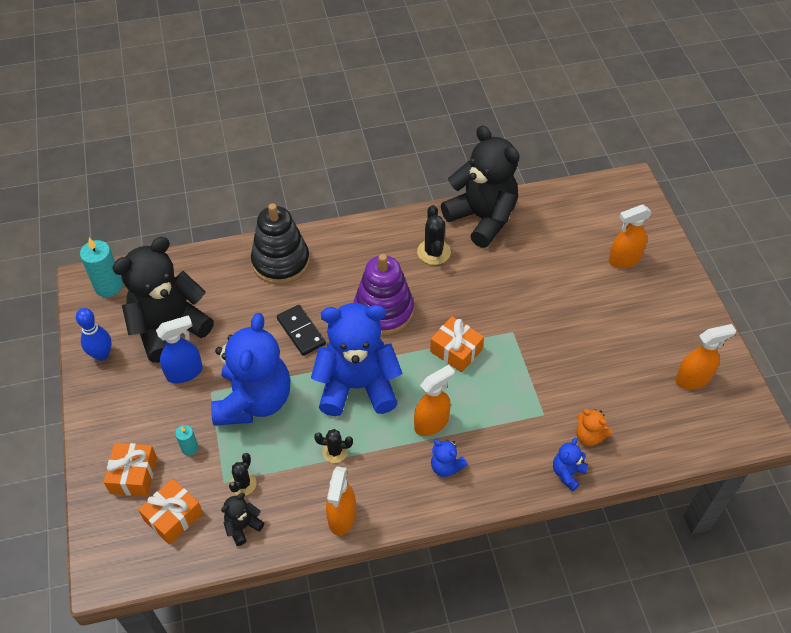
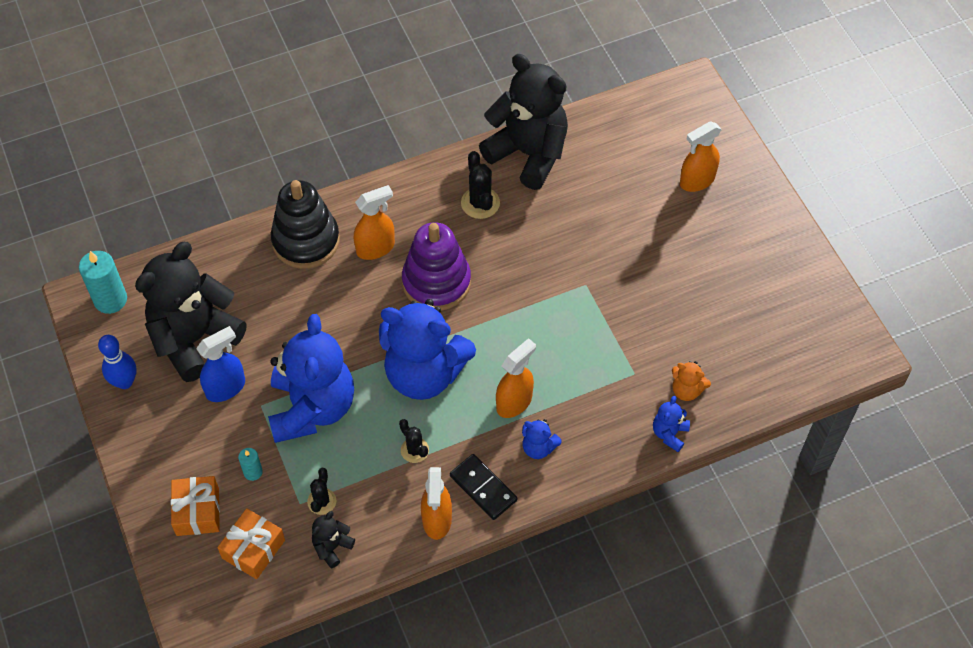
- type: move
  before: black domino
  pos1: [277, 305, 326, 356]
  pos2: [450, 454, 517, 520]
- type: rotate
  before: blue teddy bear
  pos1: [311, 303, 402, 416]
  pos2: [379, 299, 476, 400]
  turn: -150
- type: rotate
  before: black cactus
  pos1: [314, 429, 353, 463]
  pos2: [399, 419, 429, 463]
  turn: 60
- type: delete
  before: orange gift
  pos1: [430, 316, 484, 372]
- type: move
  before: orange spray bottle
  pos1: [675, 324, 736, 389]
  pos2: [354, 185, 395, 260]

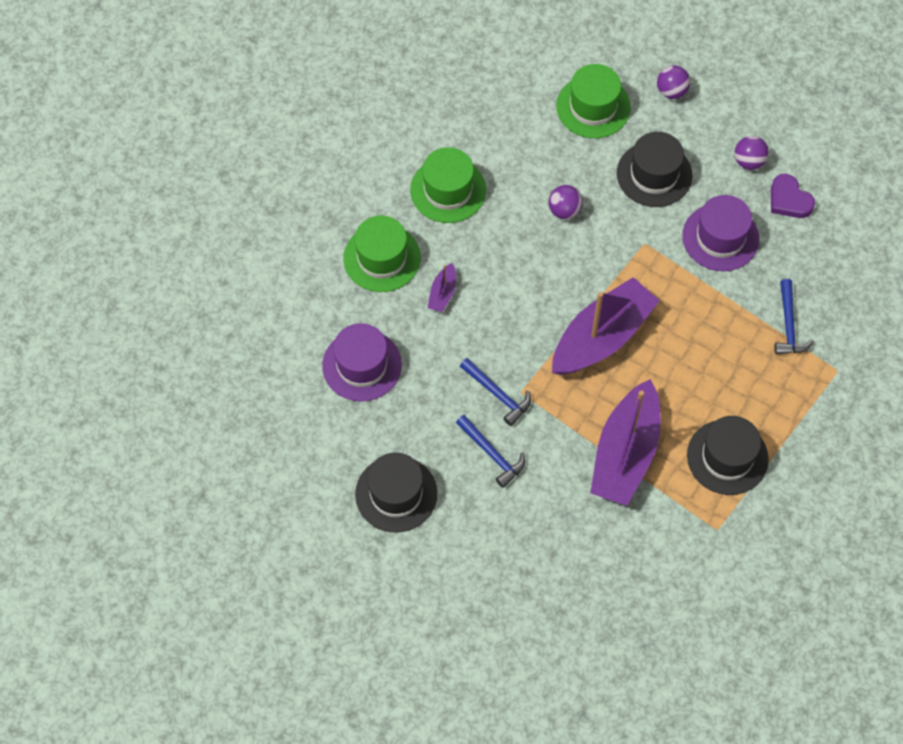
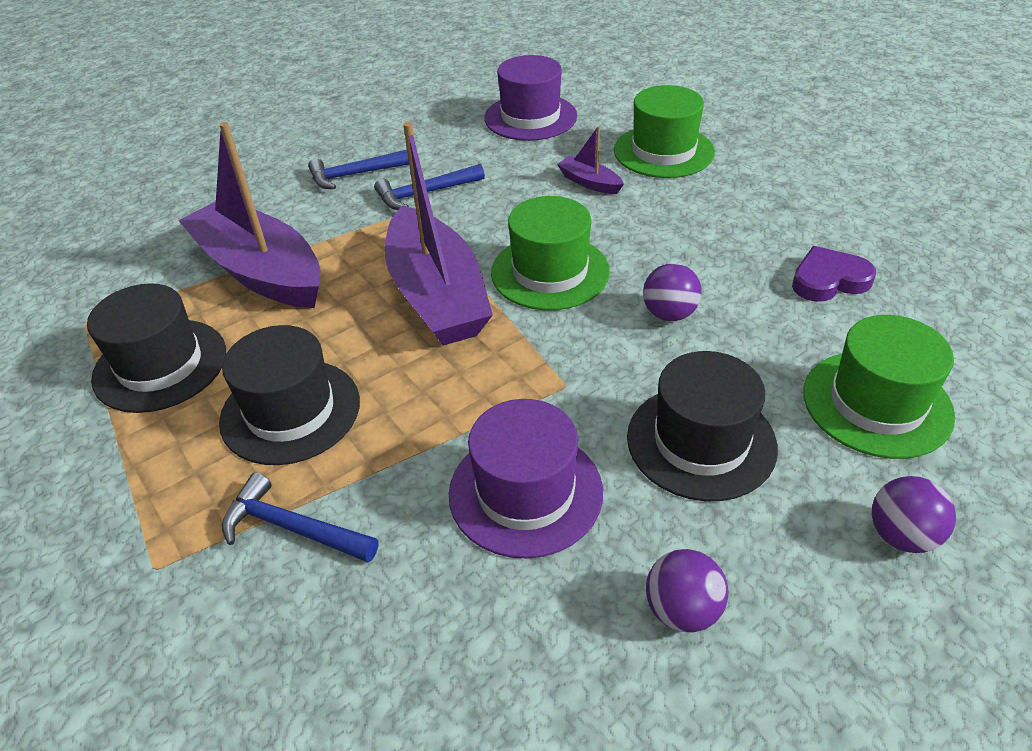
- type: move
  before: black hat
  pos1: [355, 453, 437, 533]
  pos2: [219, 325, 360, 465]
- type: move
  before: green hat
  pos1: [410, 147, 486, 223]
  pos2: [491, 196, 610, 310]
- type: move
  before: purple heart
  pos1: [771, 174, 815, 218]
  pos2: [792, 246, 876, 302]

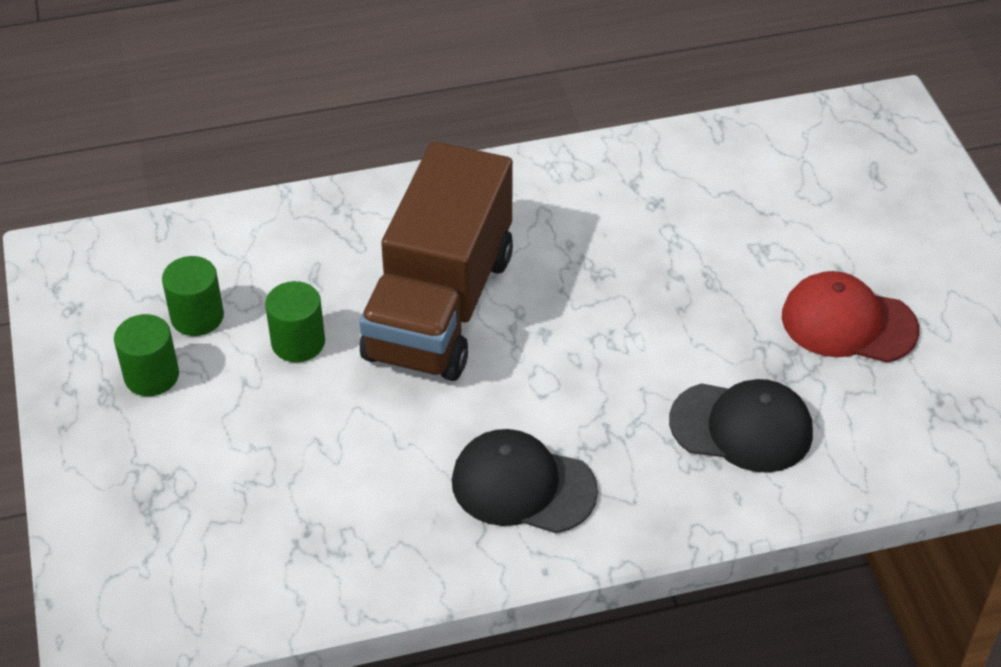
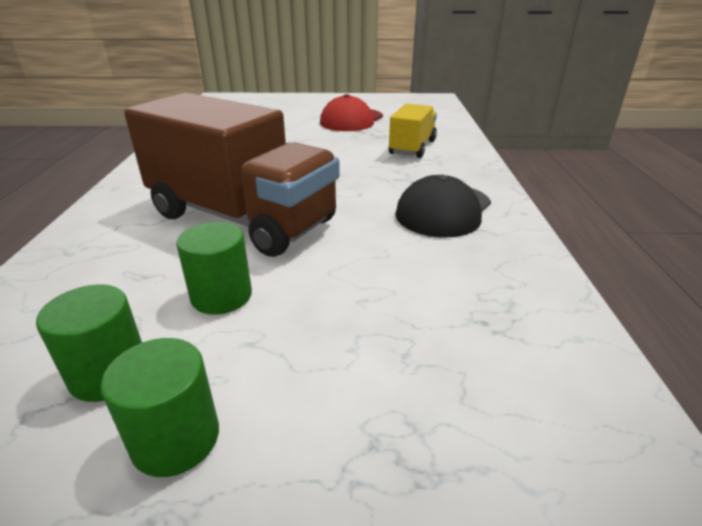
- type: replace
  before: black cap
  after: yellow truck
  pos1: [669, 379, 813, 473]
  pos2: [389, 104, 437, 158]

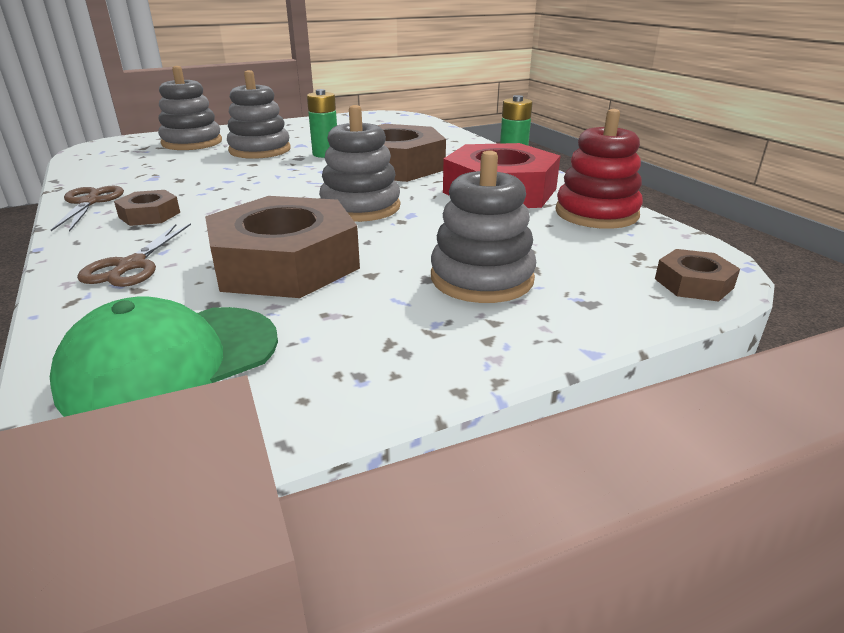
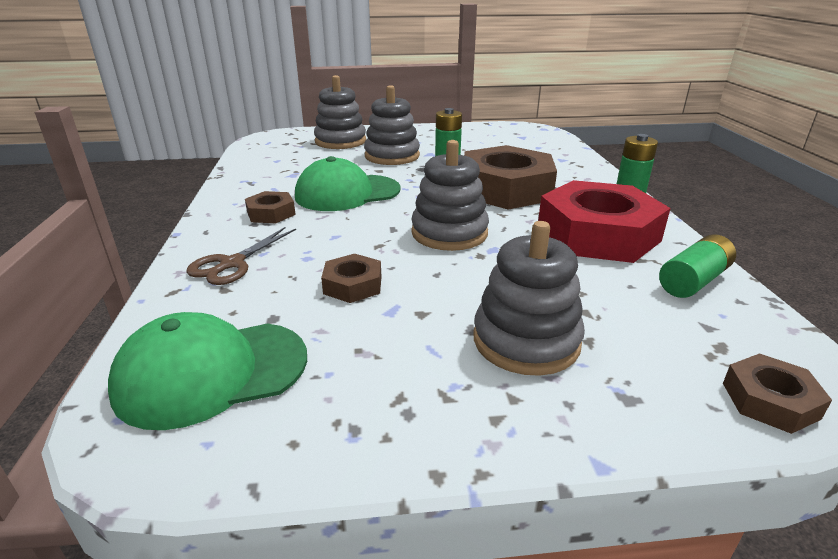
- type: delete
  before: brown scissors
  pos1: [51, 186, 124, 232]
- type: resize
  before: brown nut
  pos1: [205, 196, 360, 298]
  pos2: [321, 254, 381, 303]
  scale: 0.45
- type: replace
  before: red stacking toy
  after: green battery
  pos1: [555, 109, 643, 229]
  pos2: [659, 234, 736, 298]
- type: insert
  after: green cap
  pos2: [295, 156, 401, 211]

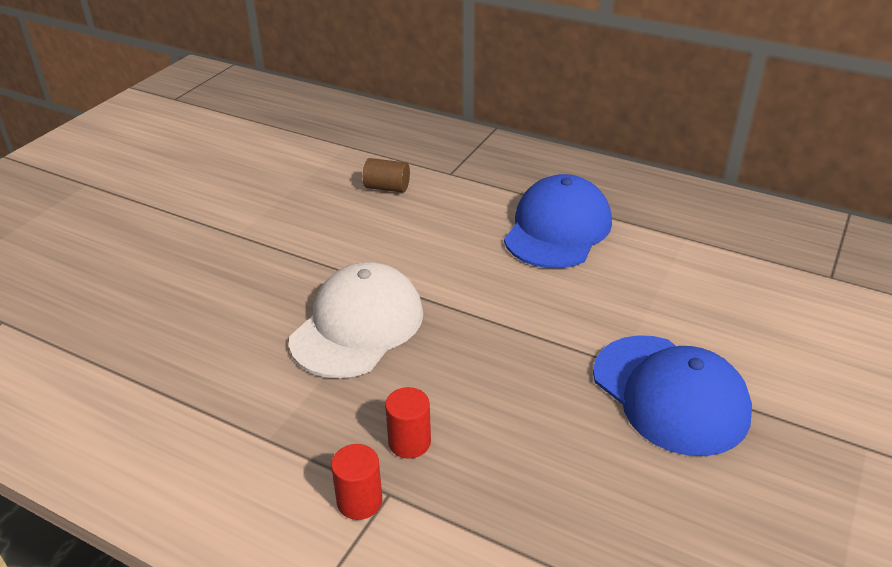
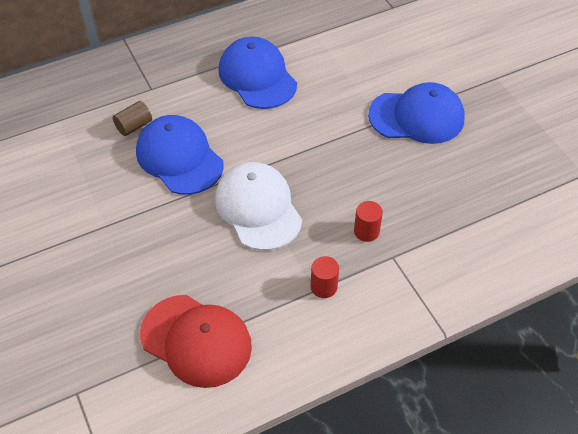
- type: move
  before: red cylinder
  pos1: [331, 444, 382, 520]
  pos2: [311, 256, 339, 298]
- type: insert
  after: blue cap
  pos2: [136, 115, 223, 195]
- type: insert
  after: red cap
  pos2: [140, 295, 252, 388]

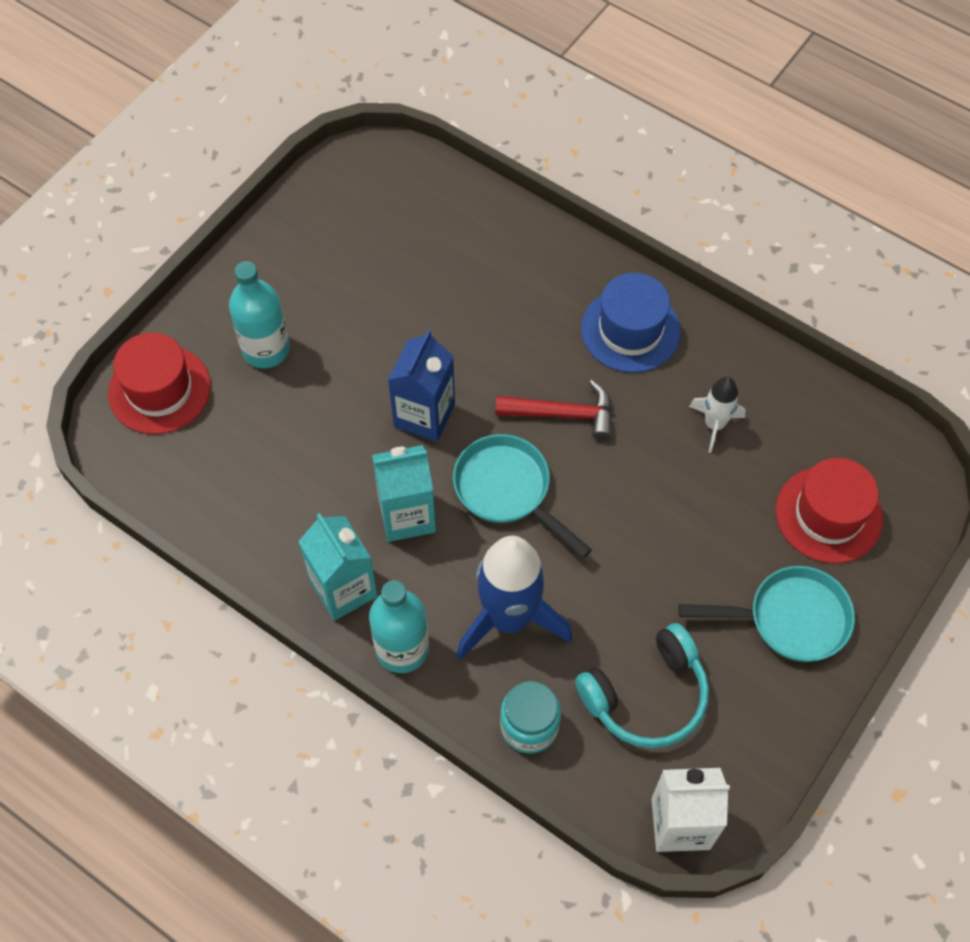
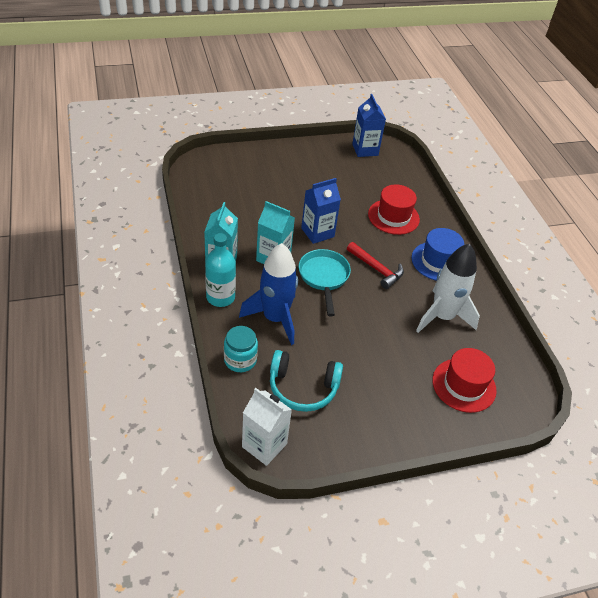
- type: move
  before: red hat
  pos1: [108, 332, 211, 434]
  pos2: [368, 184, 420, 235]
- type: delete
  before: turquoise bottle
  pos1: [229, 261, 290, 368]
- type: delete
  before: turquoise pan
  pos1: [678, 566, 855, 662]
- type: resize
  before: white rocket
  pos1: [689, 377, 746, 453]
  pos2: [416, 244, 480, 333]
  scale: 1.92
- type: insert
  after: blue carton
  pos2: [352, 94, 386, 157]

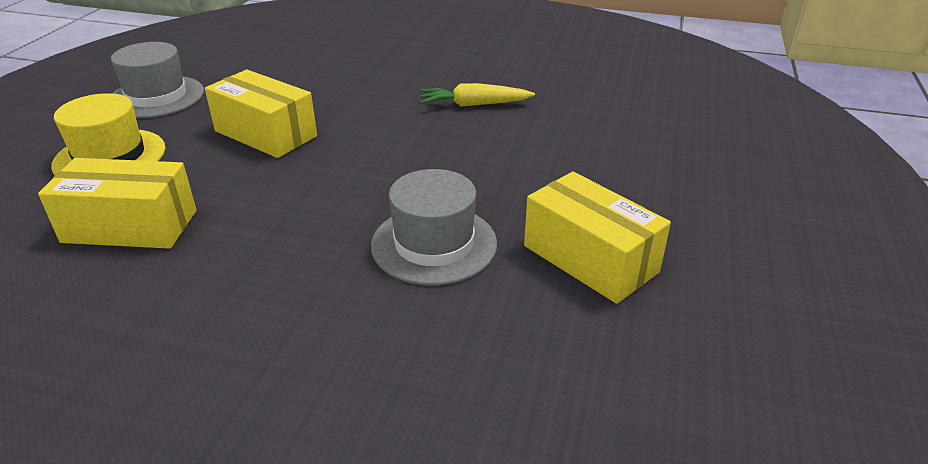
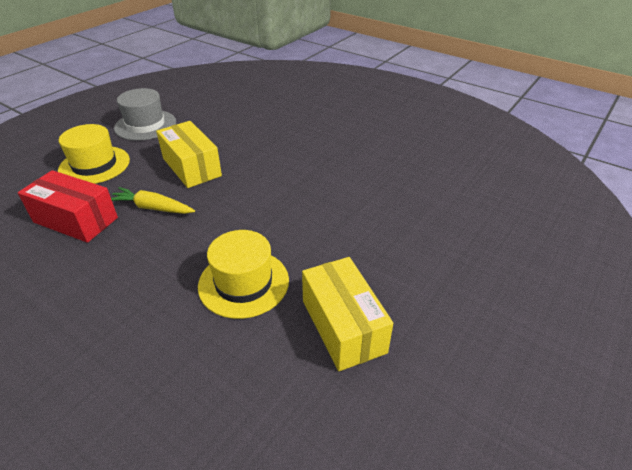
- type: recolor
  before: yellow box
  after: red box
  pos1: [38, 158, 197, 249]
  pos2: [18, 170, 118, 243]
- type: recolor
  before: grey hat
  after: yellow hat
  pos1: [371, 169, 497, 285]
  pos2: [198, 230, 289, 319]
- type: move
  before: yellow carrot
  pos1: [420, 83, 535, 107]
  pos2: [111, 187, 195, 214]

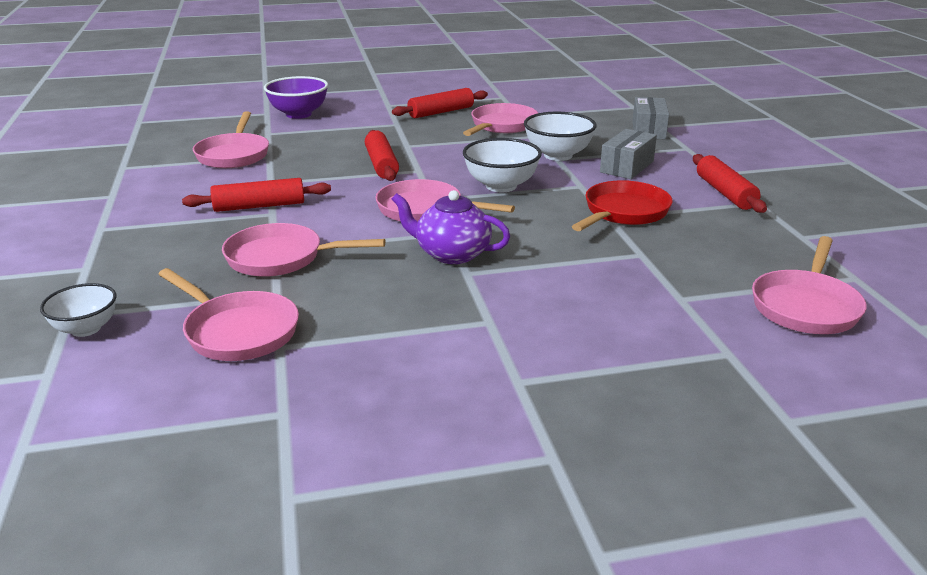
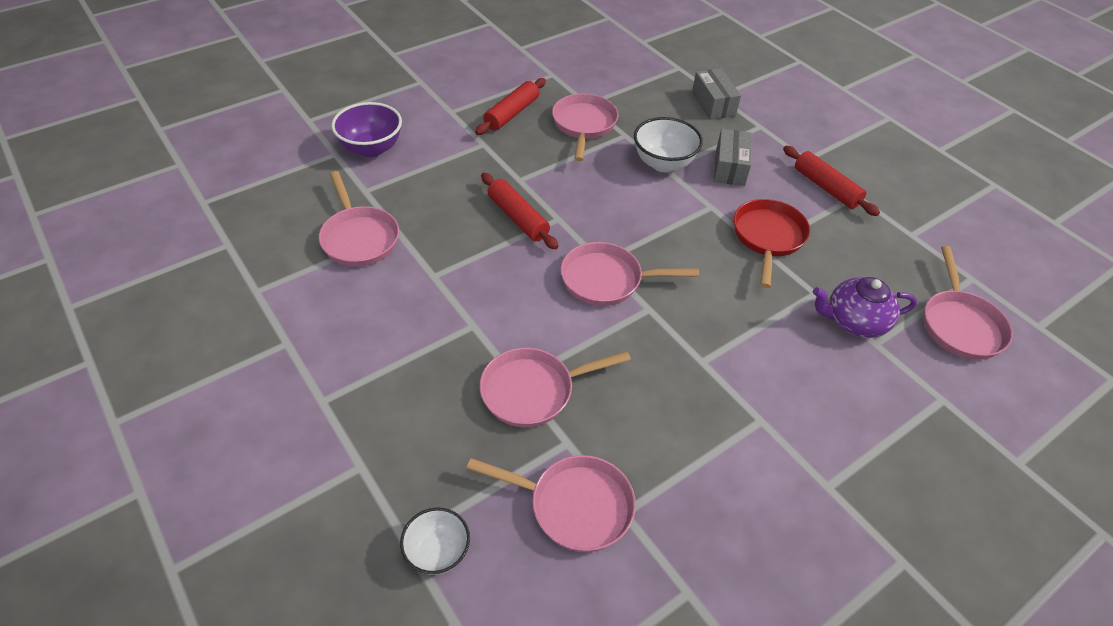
- type: delete
  before: red rolling pin
  pos1: [182, 178, 331, 212]
- type: move
  before: purple teapot
  pos1: [392, 190, 510, 264]
  pos2: [813, 277, 917, 338]
- type: delete
  before: white bowl
  pos1: [463, 138, 542, 192]

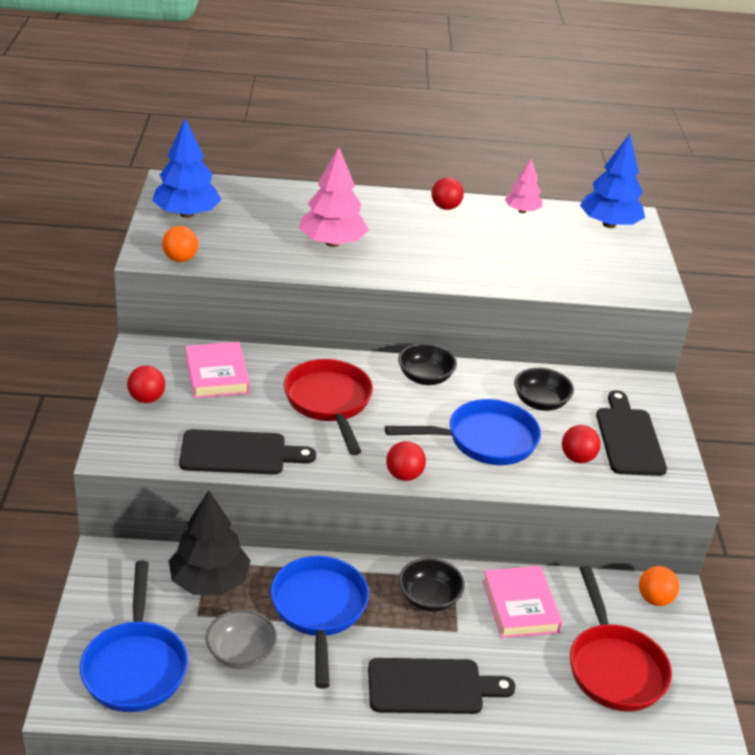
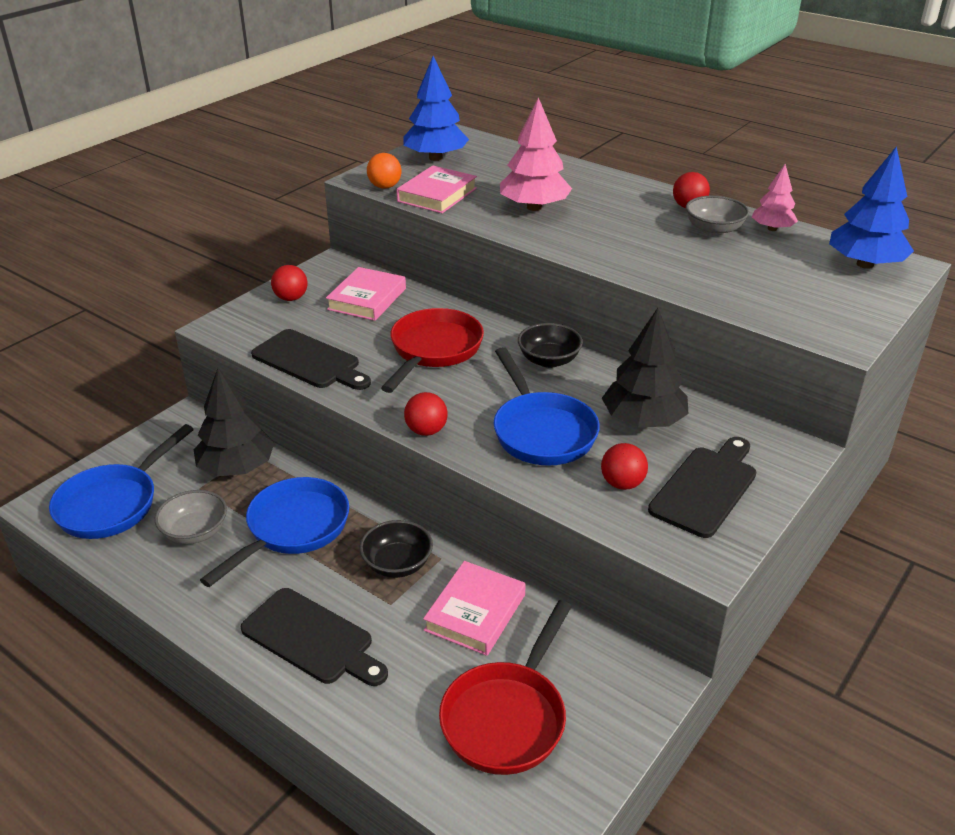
- type: rotate
  before: blue pan
  pos1: [385, 399, 541, 465]
  pos2: [494, 347, 600, 466]
  turn: 45
- type: replace
  before: black bowl
  after: black tree
  pos1: [514, 367, 574, 411]
  pos2: [602, 308, 689, 427]
- type: delete
  before: orange ball
  pos1: [639, 566, 679, 606]
- type: insert
  after: pink book
  pos2: [396, 165, 477, 213]
- type: insert
  after: grey bowl
  pos2: [686, 196, 749, 236]

